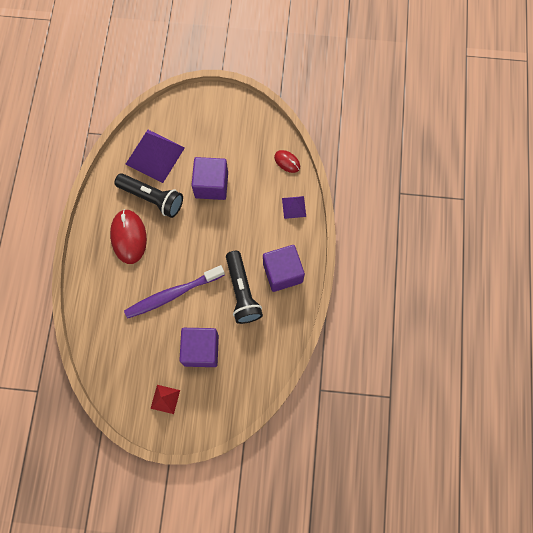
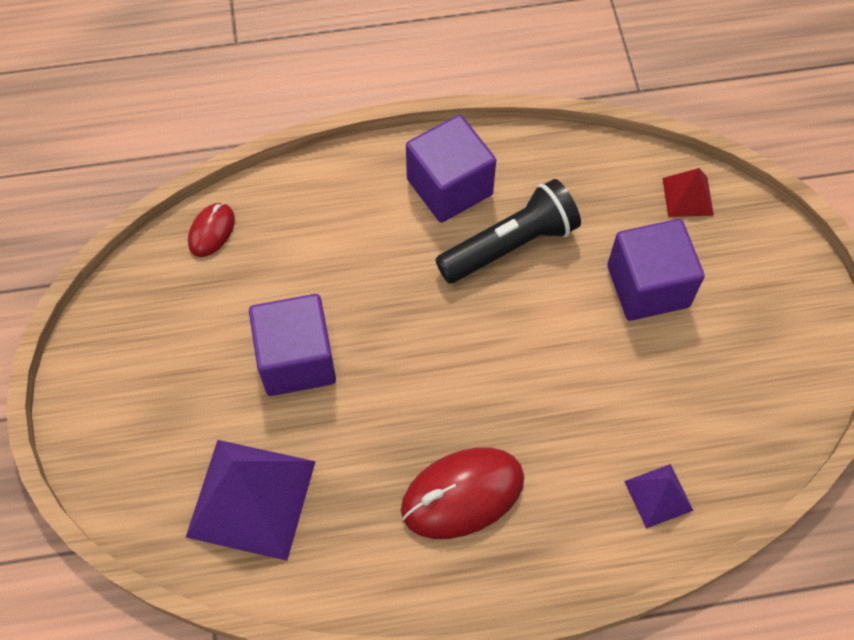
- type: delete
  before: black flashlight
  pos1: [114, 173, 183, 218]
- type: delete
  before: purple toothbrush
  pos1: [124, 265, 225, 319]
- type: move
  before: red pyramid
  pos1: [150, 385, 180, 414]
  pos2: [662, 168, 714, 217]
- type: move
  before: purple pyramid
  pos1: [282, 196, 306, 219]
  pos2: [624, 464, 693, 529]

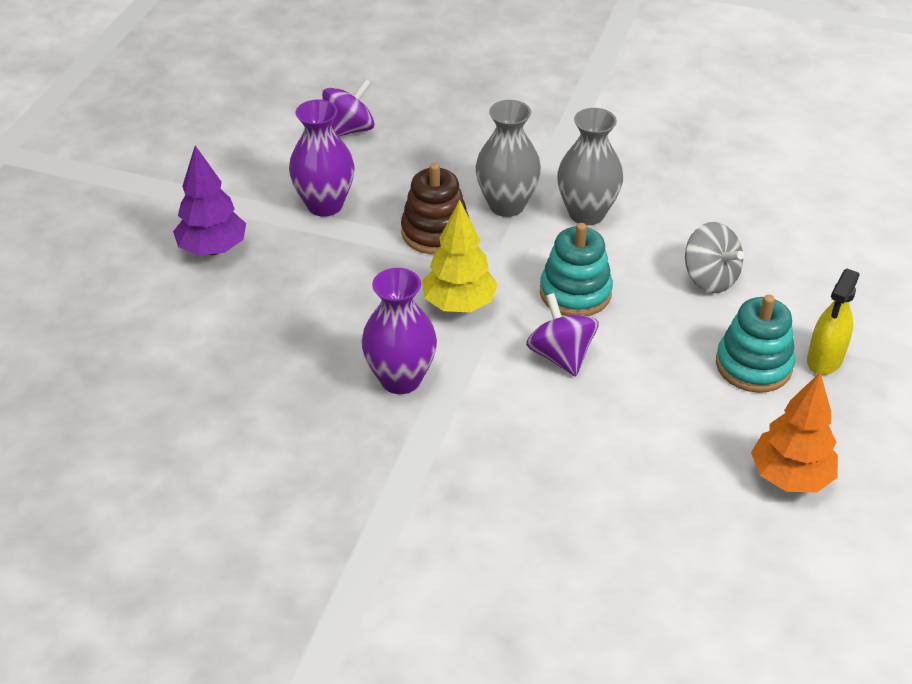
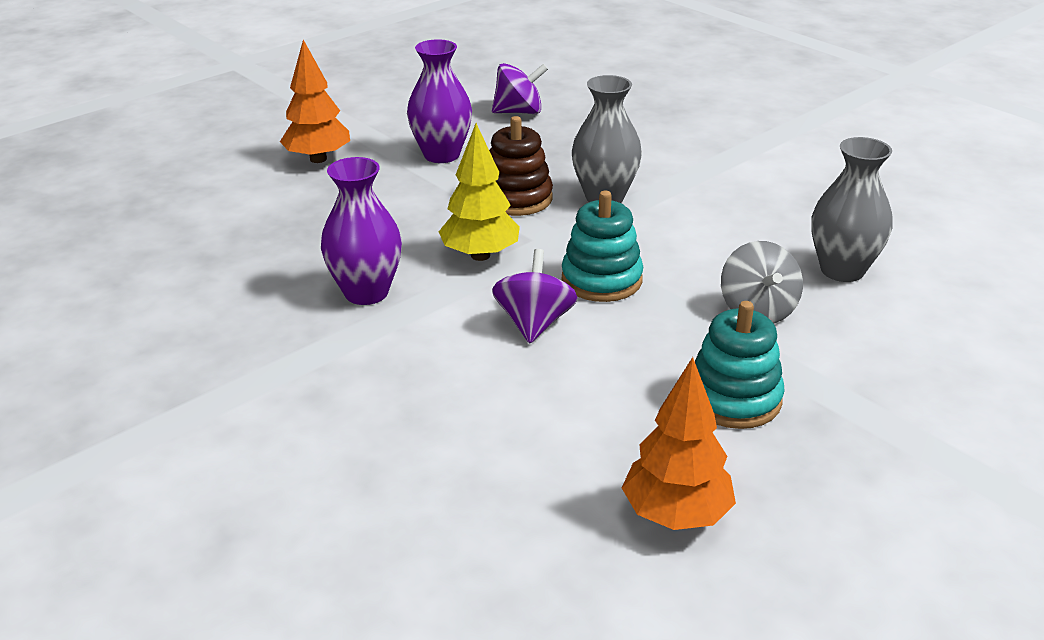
- type: recolor
  before: purple tree
  after: orange tree
  pos1: [173, 146, 246, 256]
  pos2: [280, 40, 350, 163]
- type: move
  before: grey vase
  pos1: [557, 108, 623, 225]
  pos2: [811, 137, 893, 282]
- type: delete
  before: yellow spray bottle
  pos1: [807, 269, 860, 375]

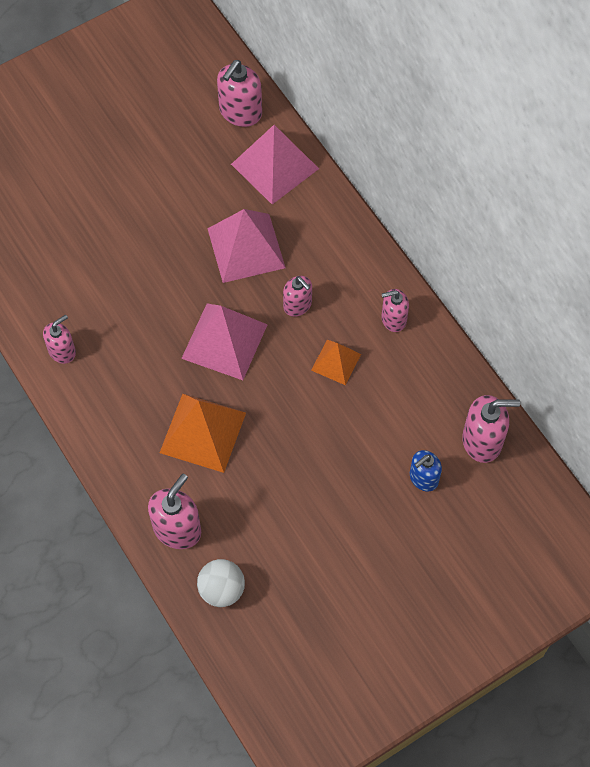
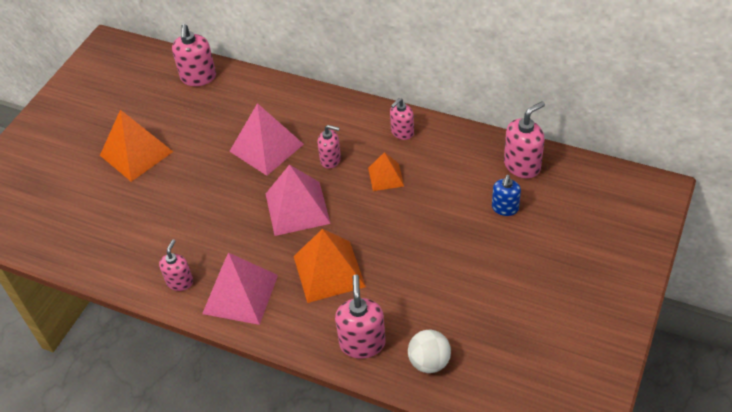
- type: move
  before: pink pyramid
  pos1: [231, 125, 319, 204]
  pos2: [202, 253, 278, 325]
- type: insert
  after: orange pyramid
  pos2: [100, 110, 173, 182]

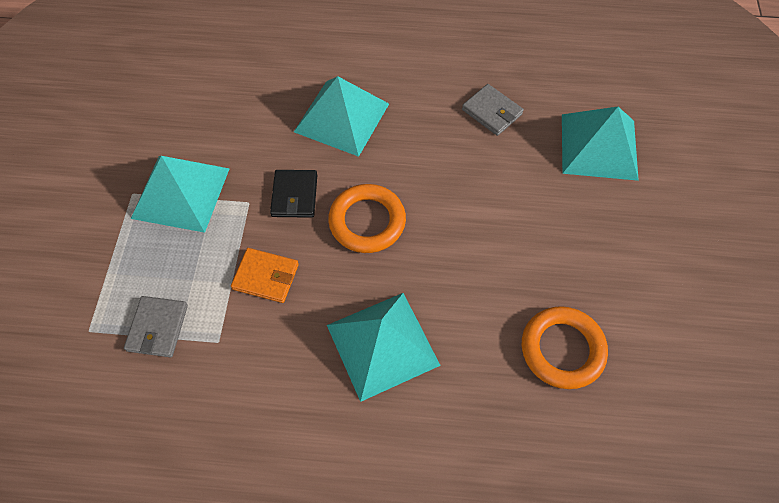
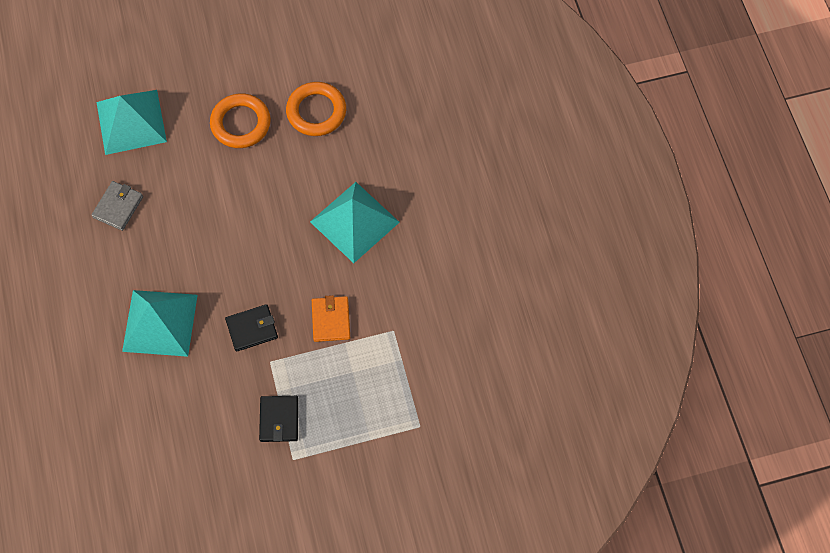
- type: delete
  before: grey wallet
  pos1: [124, 296, 188, 358]
- type: replace
  before: turquoise pyramid
  after: black wallet
  pos1: [131, 156, 230, 233]
  pos2: [259, 396, 298, 442]
- type: move
  before: orange ring
  pos1: [328, 184, 406, 253]
  pos2: [210, 93, 271, 148]

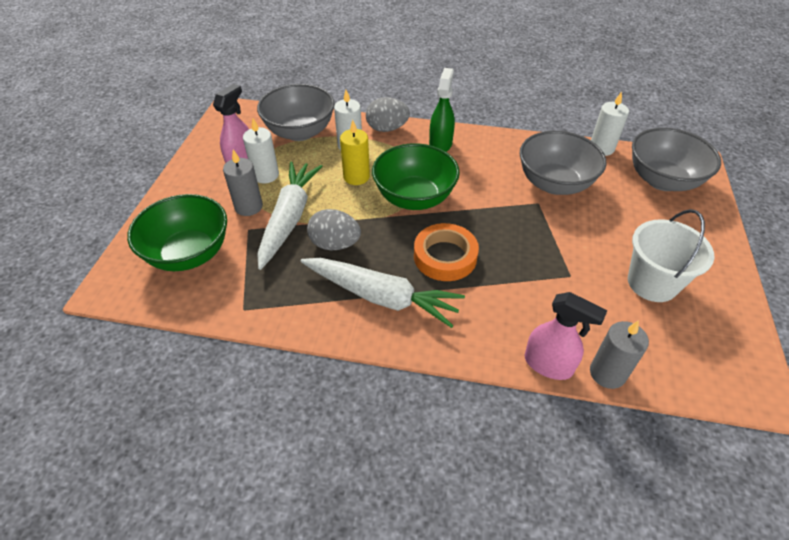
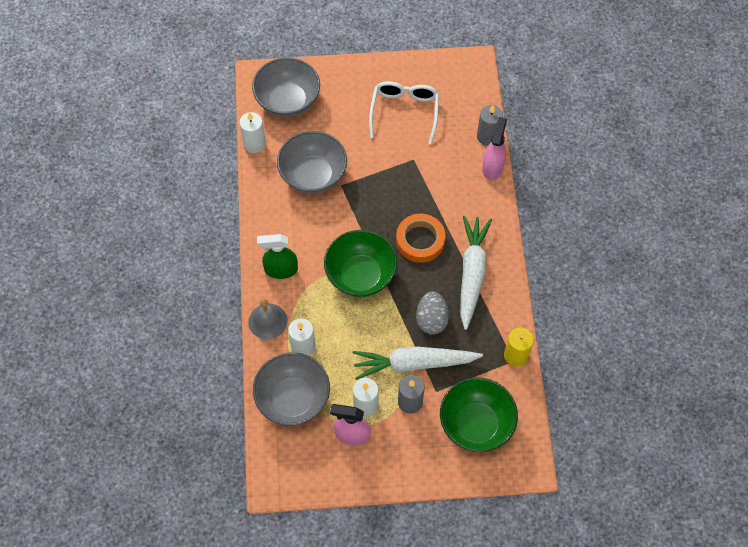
- type: move
  before: yellow candle
  pos1: [340, 120, 370, 185]
  pos2: [504, 328, 534, 367]
- type: replace
  before: grey egg
  after: grey bell
  pos1: [366, 97, 410, 132]
  pos2: [248, 299, 287, 340]
- type: replace
  before: white bucket
  after: white glasses
  pos1: [628, 209, 714, 302]
  pos2: [369, 81, 439, 144]

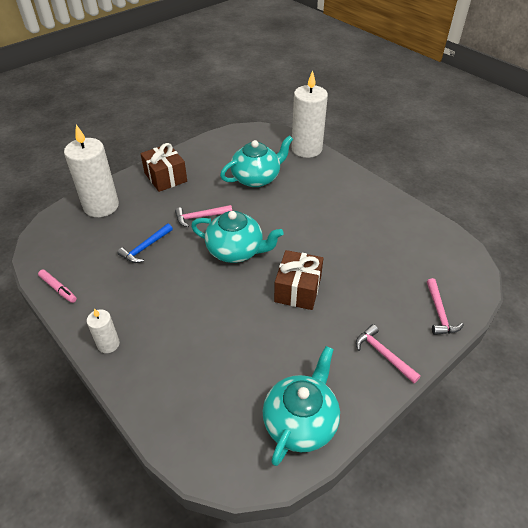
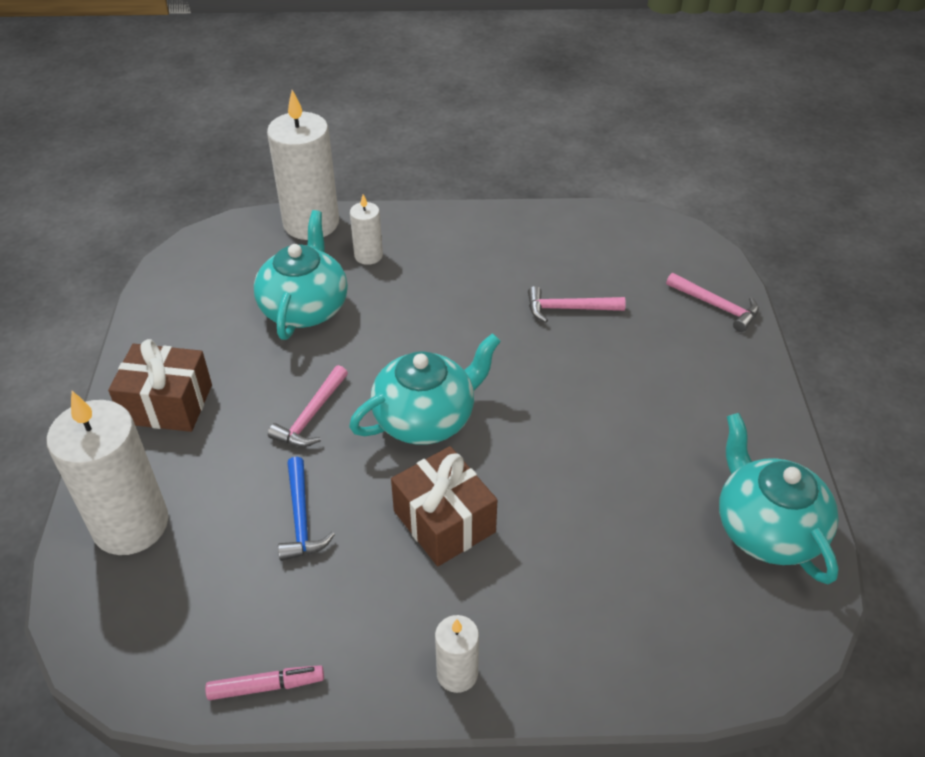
- type: move
  before: brown gift
  pos1: [274, 250, 324, 310]
  pos2: [391, 446, 497, 566]
- type: move
  before: pink hammer
  pos1: [356, 324, 421, 384]
  pos2: [528, 286, 626, 322]
- type: insert
  after: white candle
  pos2: [350, 194, 383, 265]

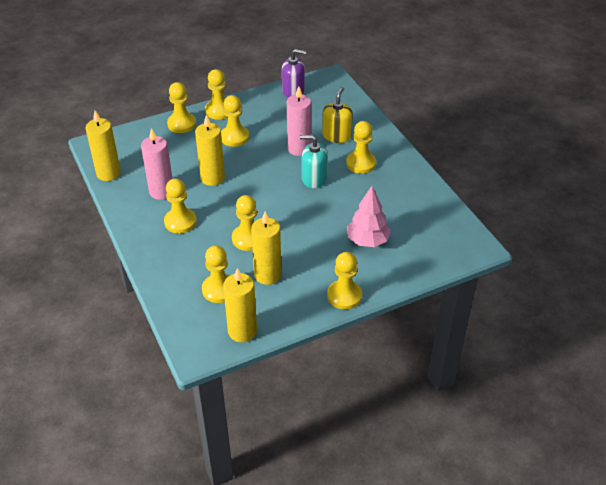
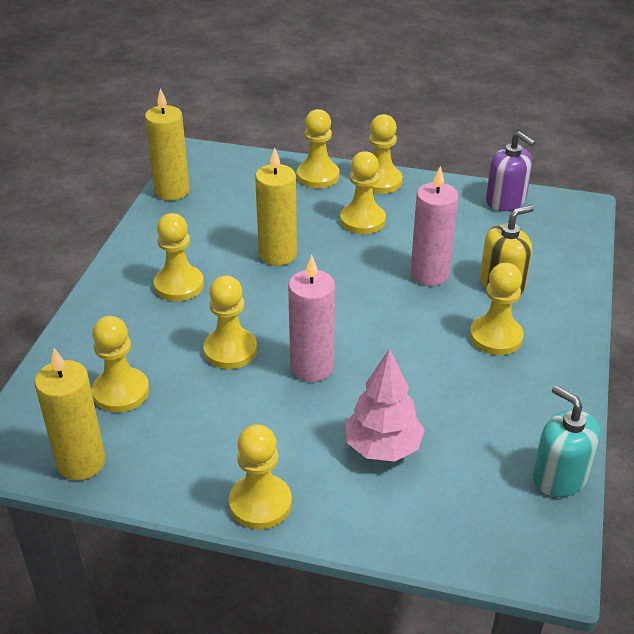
- type: move
  before: pink candle
  pos1: [141, 128, 173, 200]
  pos2: [288, 255, 335, 382]
- type: delete
  before: yellow candle
  pos1: [251, 212, 282, 285]
- type: move
  before: turquoise soap dispenser
  pos1: [300, 135, 328, 188]
  pos2: [533, 385, 600, 497]

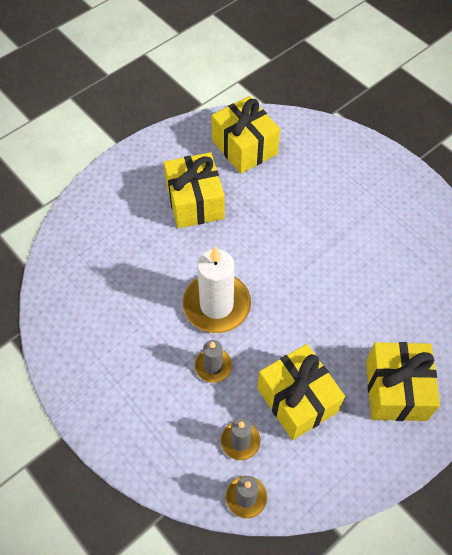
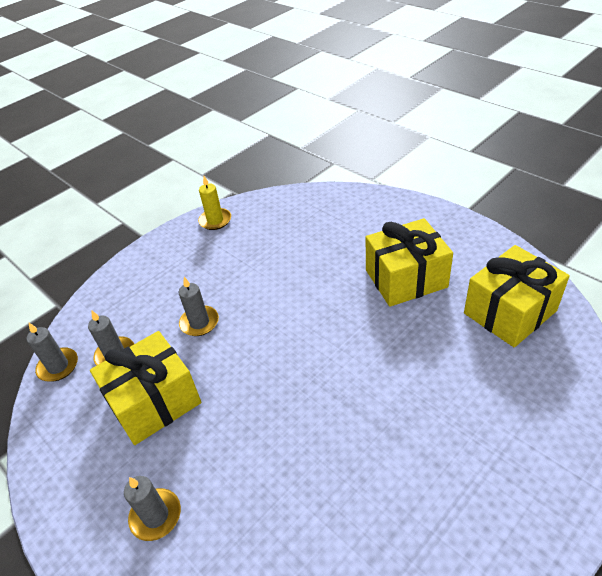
- type: delete
  before: white candle
  pos1: [183, 246, 251, 333]
- type: replace
  before: yellow gift
  after: grey candle
  pos1: [366, 342, 440, 421]
  pos2: [124, 476, 181, 541]
- type: insert
  after: yellow candle
  pos2: [198, 176, 231, 230]

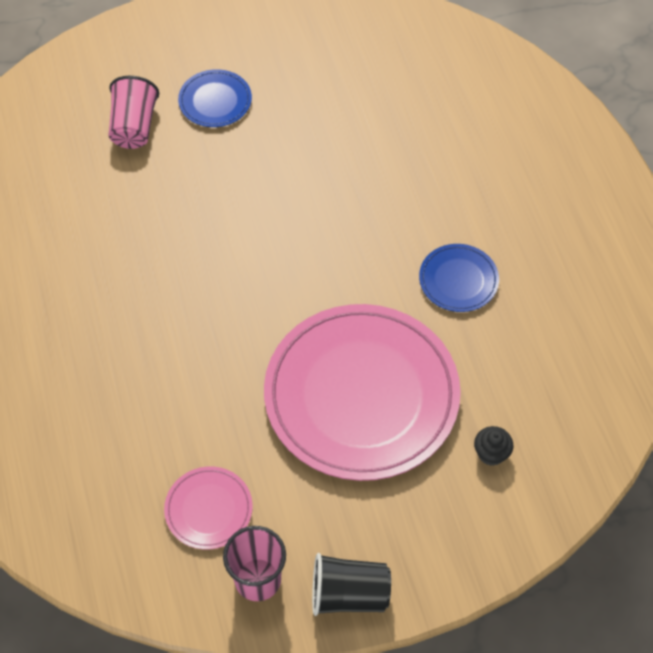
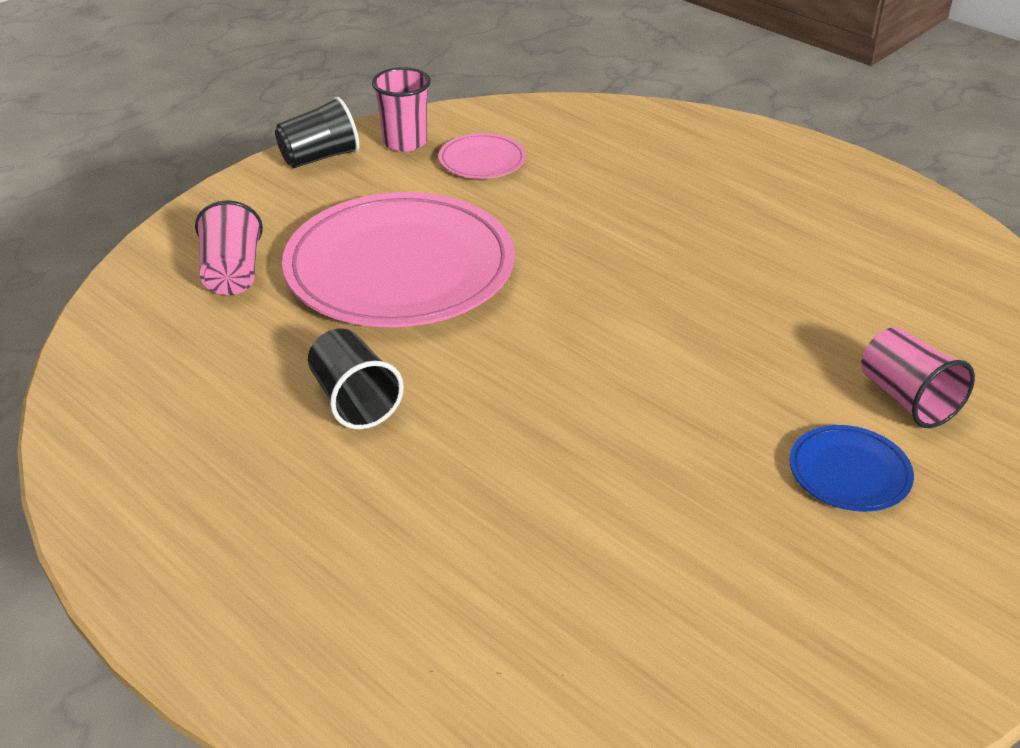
- type: replace
  before: blue plate
  after: black cup
  pos1: [419, 244, 499, 312]
  pos2: [308, 328, 404, 429]
- type: replace
  before: black cupcake
  after: pink cup
  pos1: [474, 426, 513, 466]
  pos2: [195, 200, 263, 295]

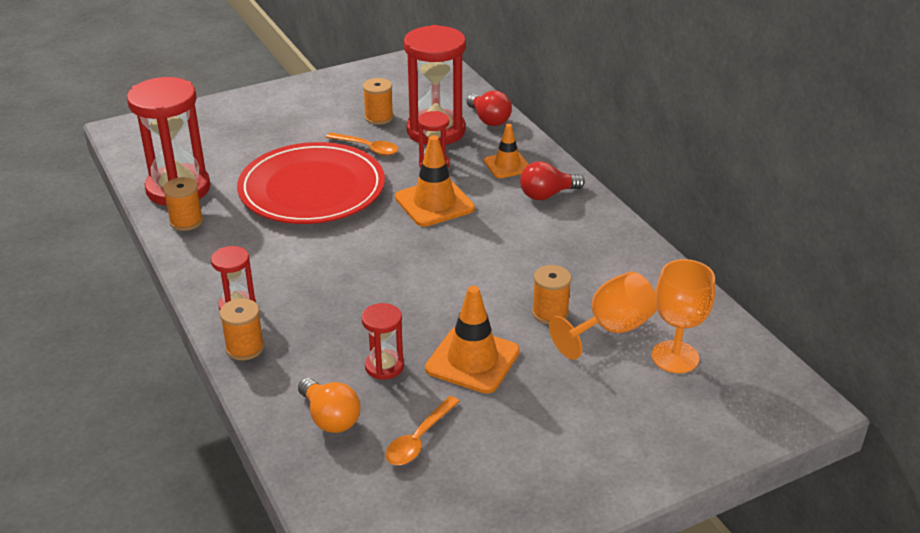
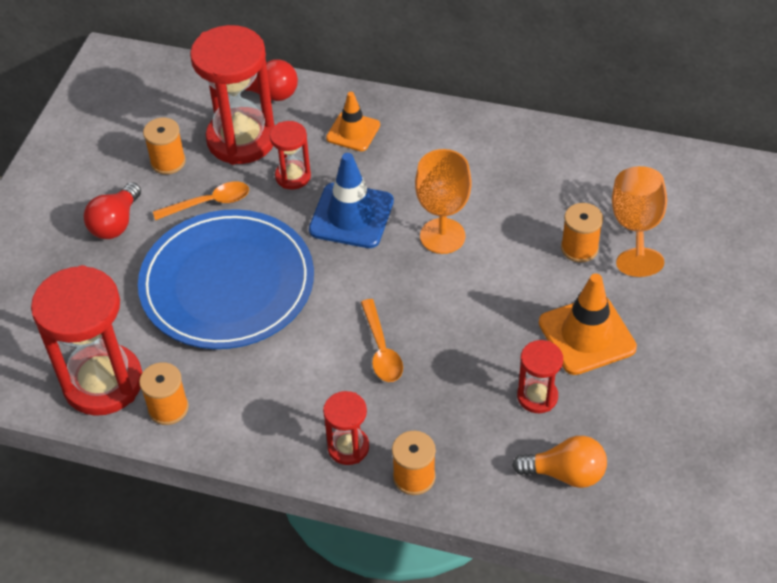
- type: recolor
  before: red plate
  after: blue plate
  pos1: [237, 142, 385, 224]
  pos2: [138, 209, 314, 349]
- type: move
  before: orange spoon
  pos1: [386, 396, 460, 465]
  pos2: [361, 299, 403, 382]
- type: recolor
  before: orange traffic cone
  after: blue traffic cone
  pos1: [395, 135, 475, 227]
  pos2: [309, 153, 394, 248]
- type: move
  before: red light bulb
  pos1: [520, 161, 585, 200]
  pos2: [84, 182, 141, 239]
- type: move
  before: orange goblet
  pos1: [652, 259, 715, 373]
  pos2: [415, 149, 472, 254]

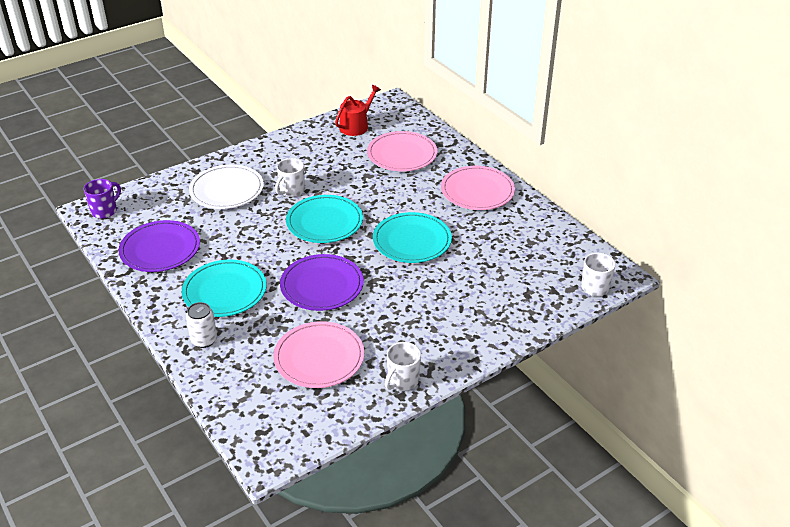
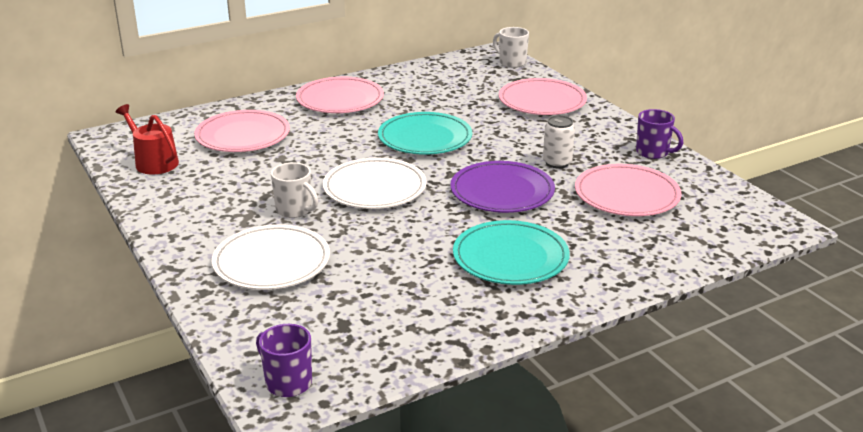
- type: delete
  before: purple plate
  pos1: [119, 220, 200, 272]
- type: move
  before: white can
  pos1: [186, 302, 217, 348]
  pos2: [543, 115, 575, 168]
- type: recolor
  before: turquoise plate
  after: white plate
  pos1: [286, 195, 363, 243]
  pos2: [323, 158, 427, 209]
- type: recolor
  before: white mug
  after: purple mug
  pos1: [385, 342, 421, 390]
  pos2: [636, 109, 683, 159]
- type: insert
  after: pink plate
  pos2: [499, 78, 587, 115]

